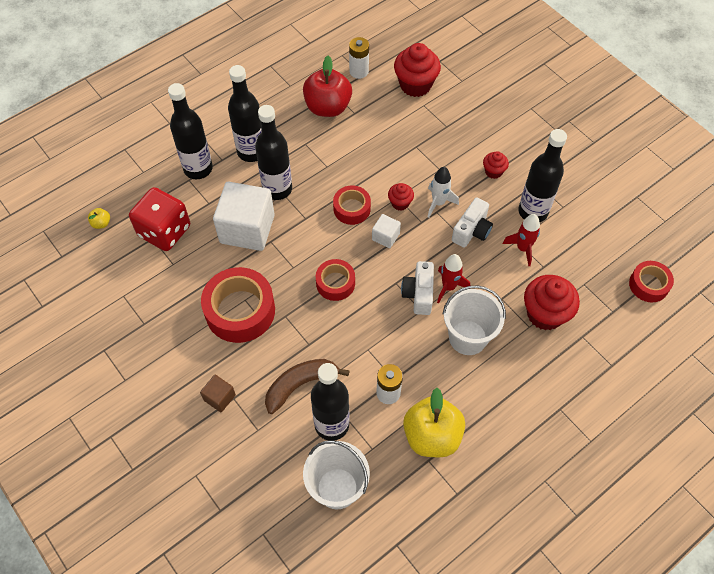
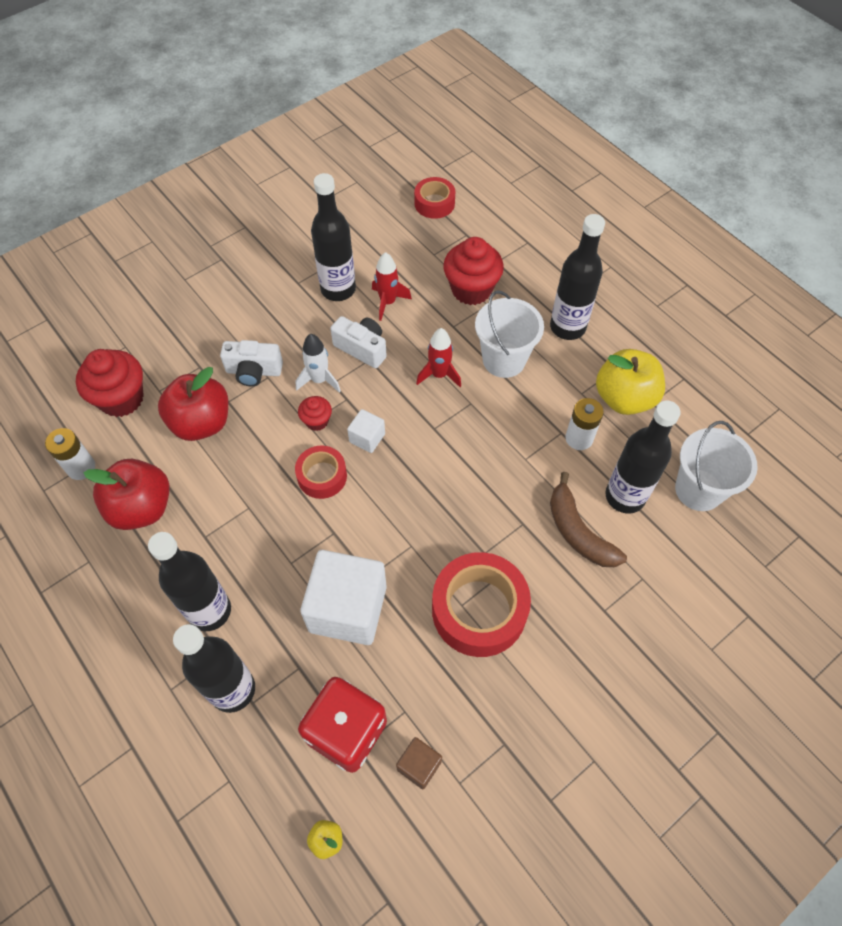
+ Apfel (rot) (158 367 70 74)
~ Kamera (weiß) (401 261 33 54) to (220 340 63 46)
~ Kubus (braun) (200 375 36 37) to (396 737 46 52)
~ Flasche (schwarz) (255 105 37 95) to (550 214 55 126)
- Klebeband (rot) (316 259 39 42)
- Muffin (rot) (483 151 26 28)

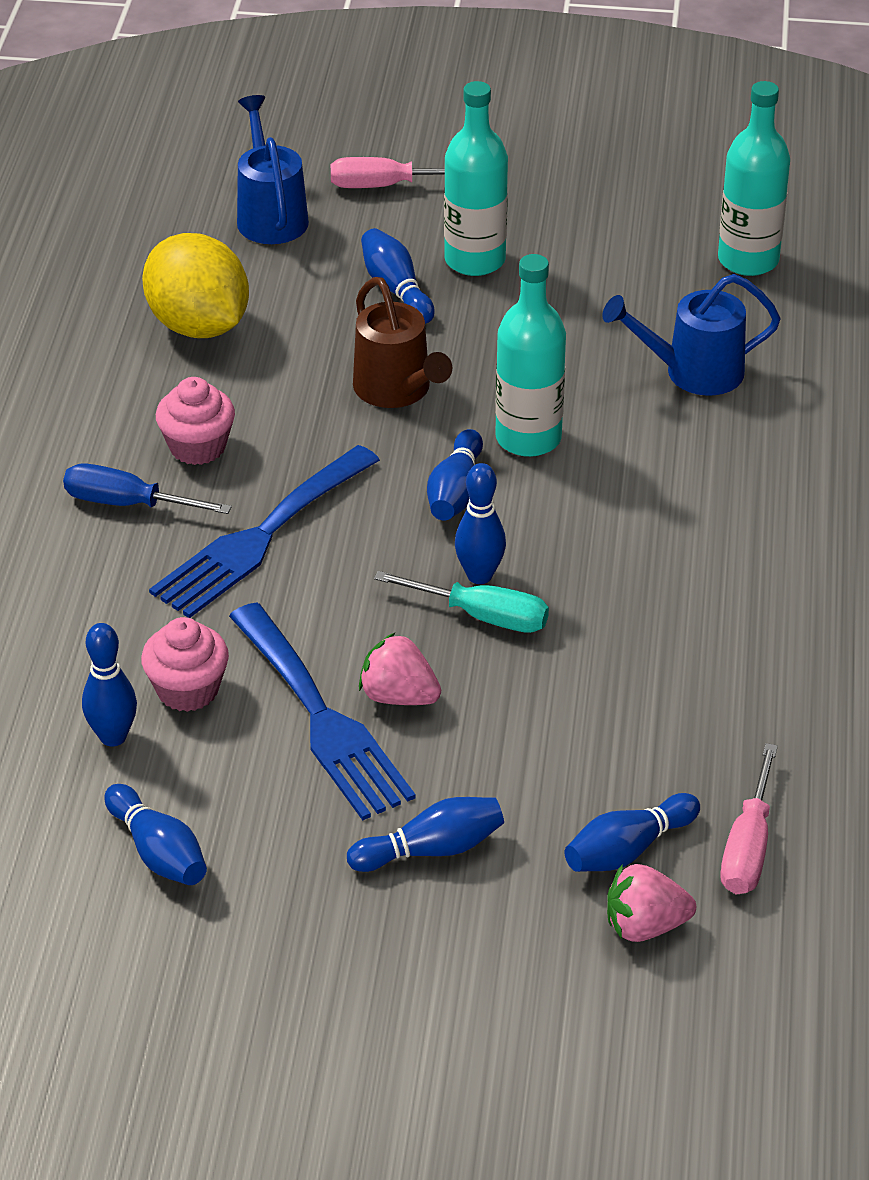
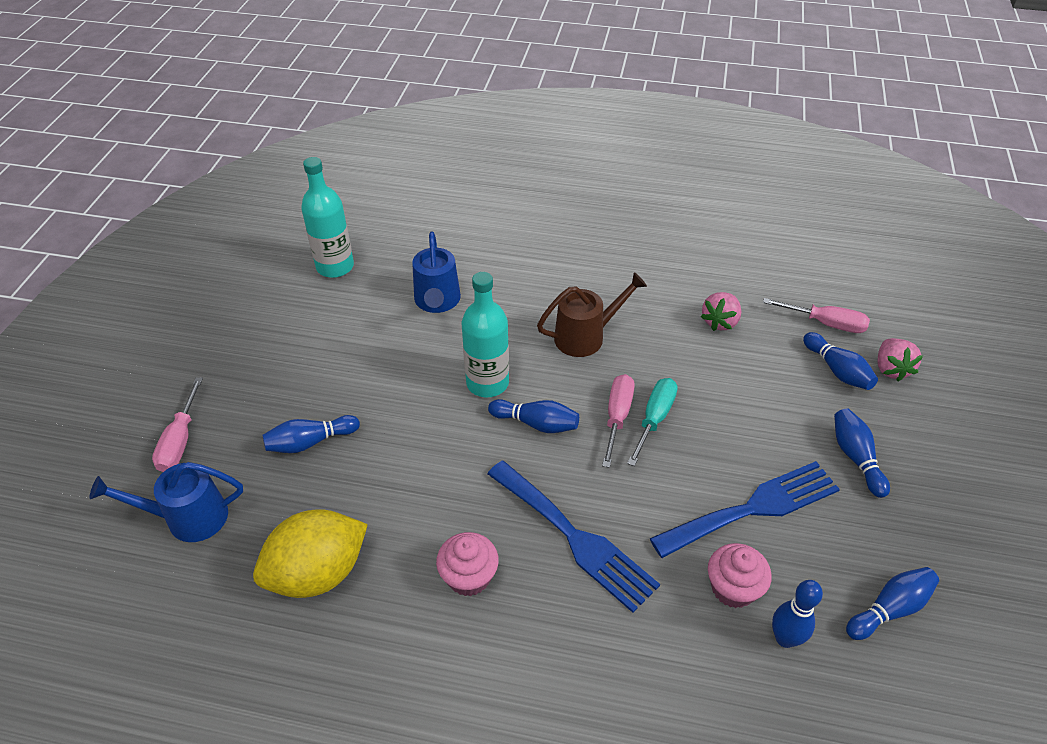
~ Gießkanne (braun) (353 277 99 131) to (537 272 110 85)
~ Bowlingkegel (blau) (455 463 51 121) to Schraubenzieher (rosa) (602 374 33 94)
~ Erdbeere (rosa) (359 632 82 73) to (701 292 41 39)
- Schraubenzieher (blau) (63 464 169 50)
- Flasche (türkis) (444 81 64 195)

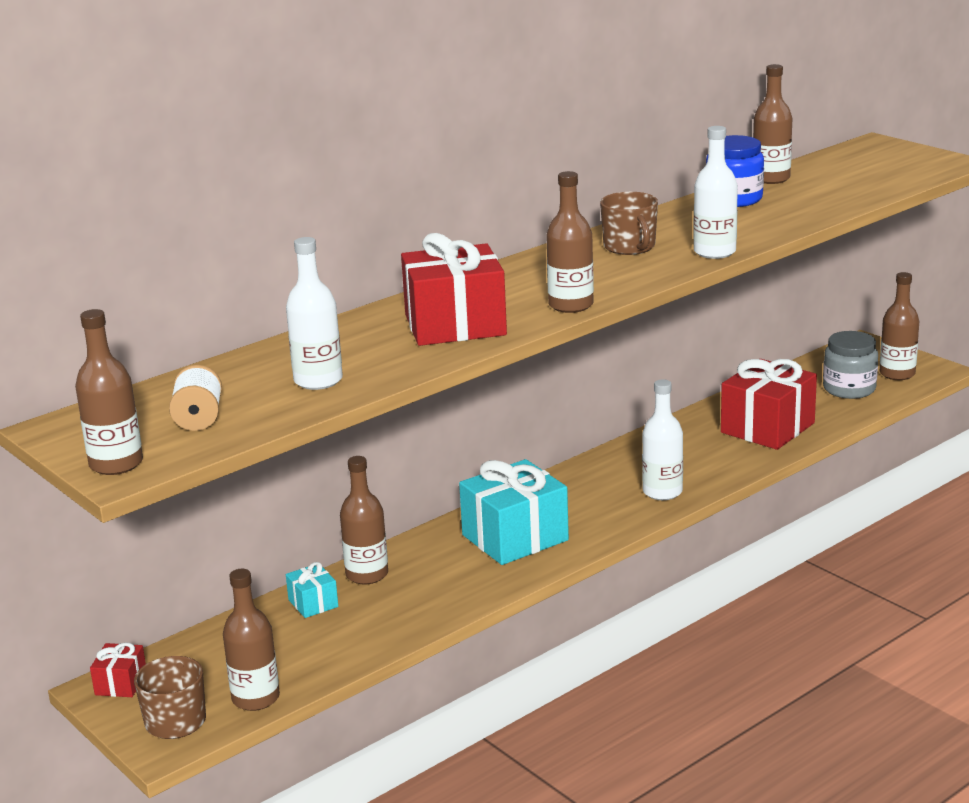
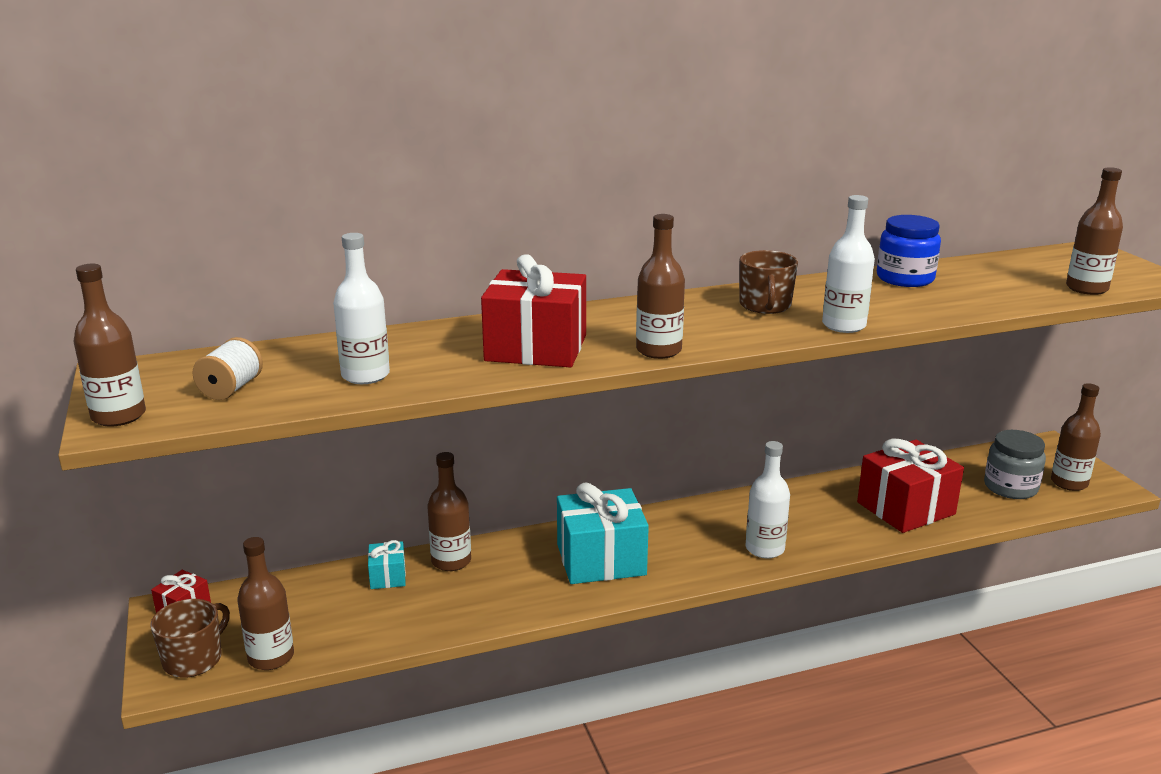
~ Flasche (braun) (753 64 39 120) to (1066 167 57 128)

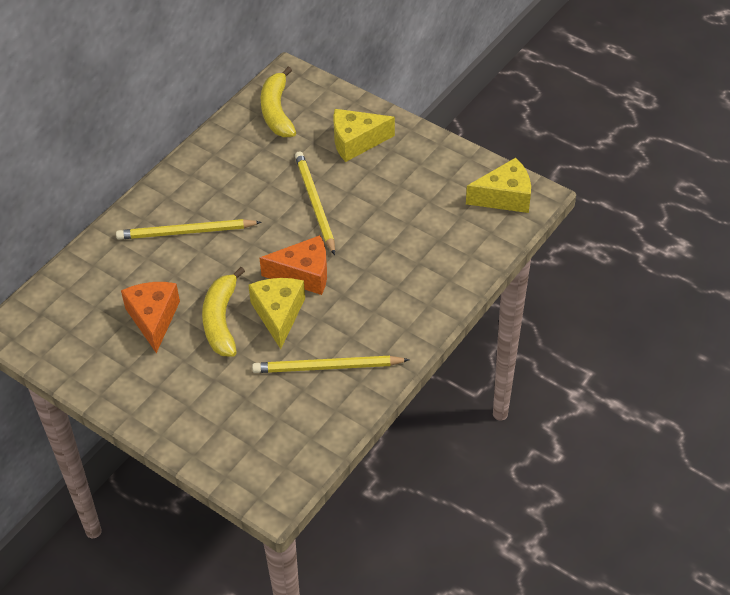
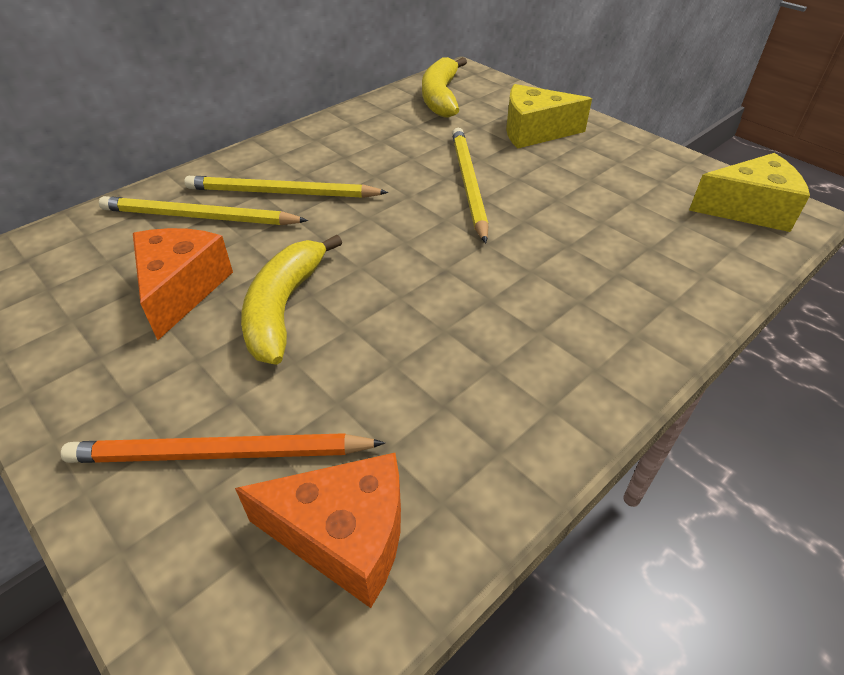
+ Bleistift (orange) (61 433 324 30)
~ Bleistift (gelb) (252 356 158 17) to (99 196 209 29)
~ Käse (orange) (260 235 67 60) to (235 453 166 155)
- Käse (gelb) (248 278 57 71)

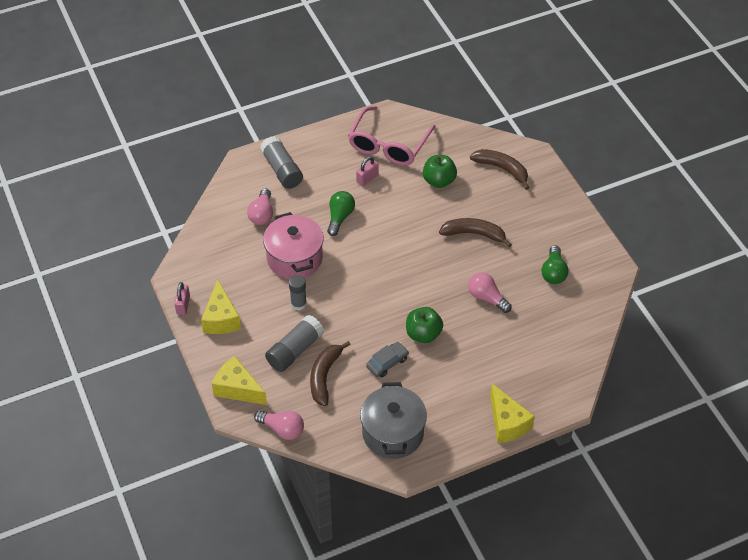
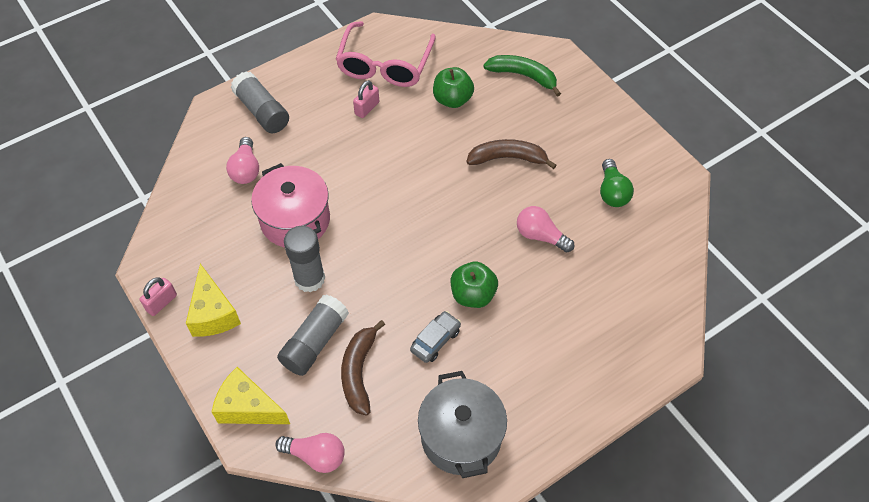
~ Vorhängeschloss (rosa) (174 282 16 33) = (140 277 37 39) 45 degrees clockwise
~ Klebestift (grau) (289 275 18 36) = (284 226 41 67) x1.52
~ Banane (braun) (470 149 59 41) to Banane (grün) (483 55 78 42)
- Glühbirne (grün) (327 191 28 45)
- Käse (gelb) (490 384 45 59)

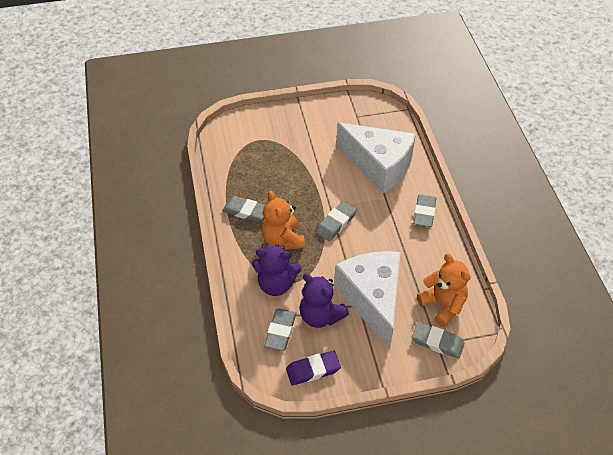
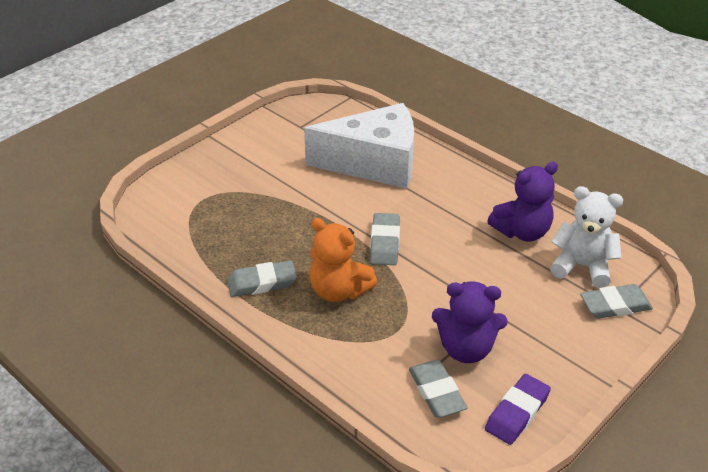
~ Teddybär (lila) (252 244 50 52) to (487 162 71 80)
~ Teddybär (orange) (417 253 54 74) to Teddybär (weiß) (550 186 74 102)
- Käse (weiß) (334 251 66 98)
- Radiergummi (grau) (413 194 23 33)

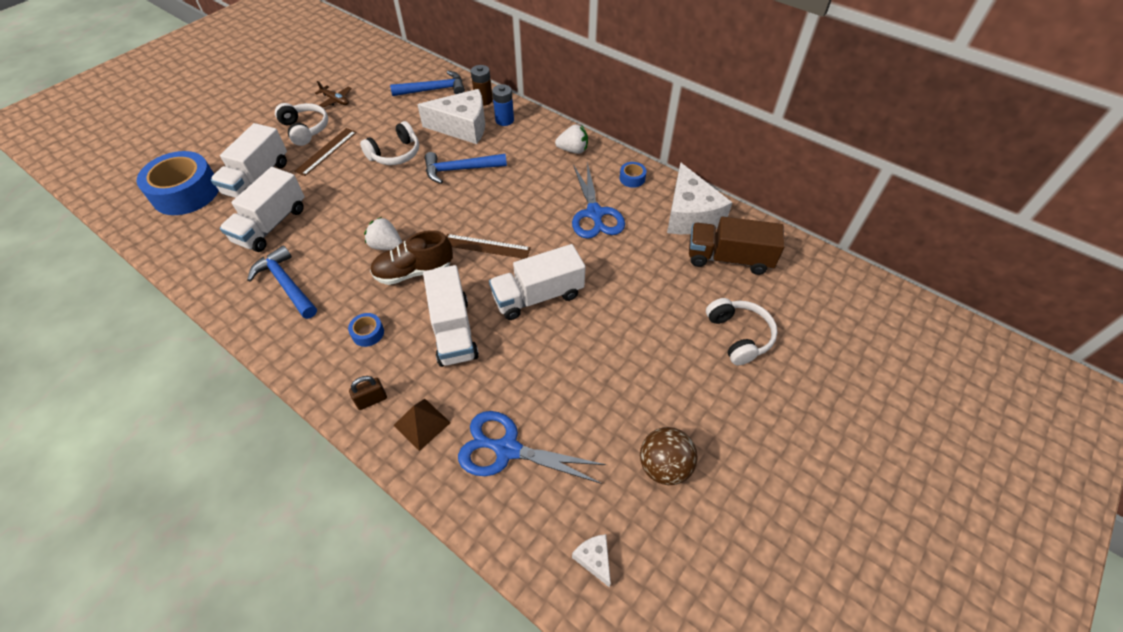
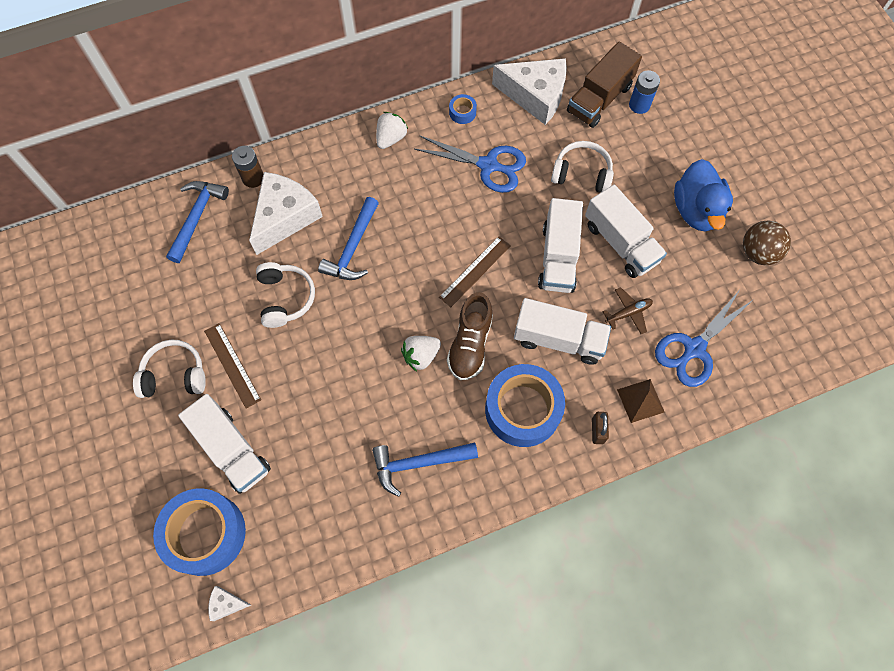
~ Käse (weiß) (572 534 39 53) to (208 586 43 35)
~ Klebeband (blau) (348 313 36 34) = (485 364 80 83) x2.41
~ Kopfhörer (weiß) (706 298 71 67) to (551 141 63 52)
~ Lastwagen (weiß) (220 167 85 85) to (585 184 82 94)
~ Flugzeug (braun) (315 81 37 27) to (603 287 50 47)
~ Batterie (blau) (492 84 22 42) to (629 70 31 44)
+ Ente (blau) (674 159 59 72)

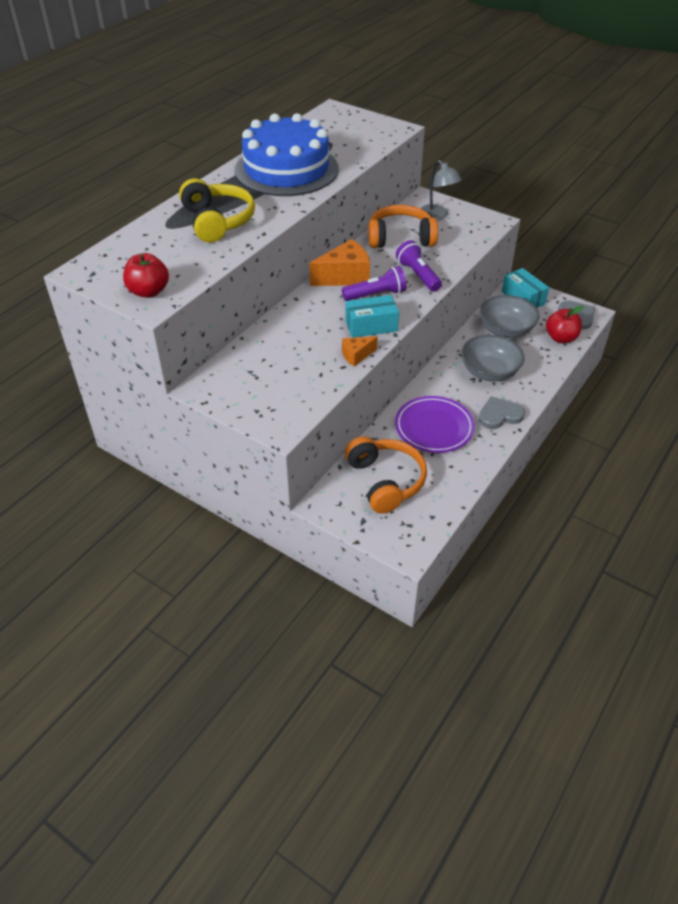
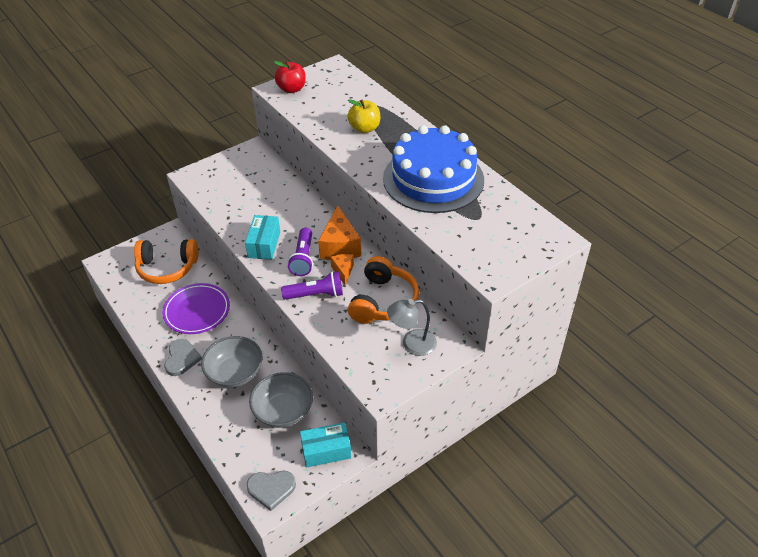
~ Käse (orange) (342 336 36 31) to (330 254 24 32)
~ Kopfhörer (gelb) (179 178 76 65) to Apfel (gelb) (347 99 33 34)
- Apfel (rot) (546 305 38 38)

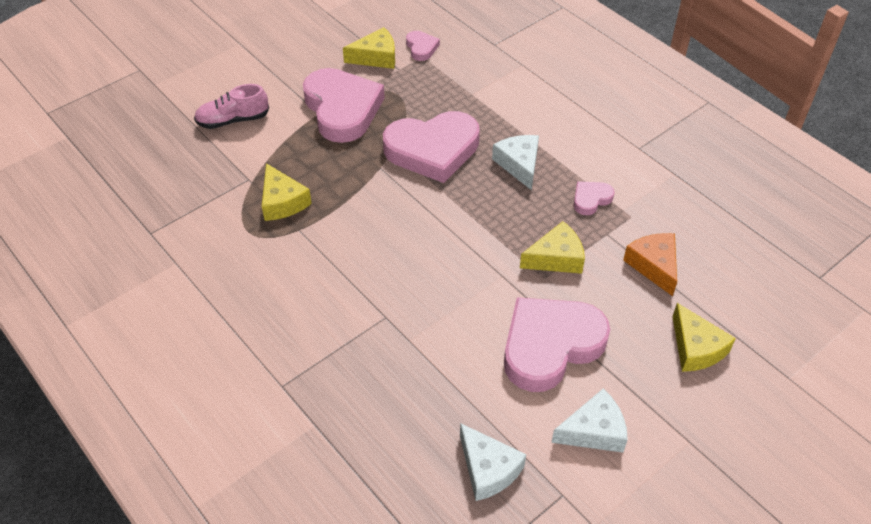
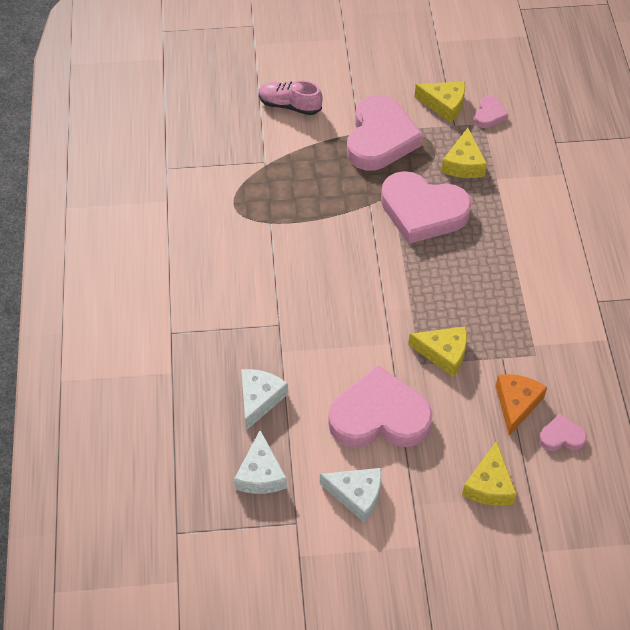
~ Käse (weiß) (492 135 47 55) to (241 369 47 61)
~ Käse (gelb) (262 163 50 58) to (441 128 46 50)
~ Herz (rosa) (574 181 41 34) to (539 414 48 37)

